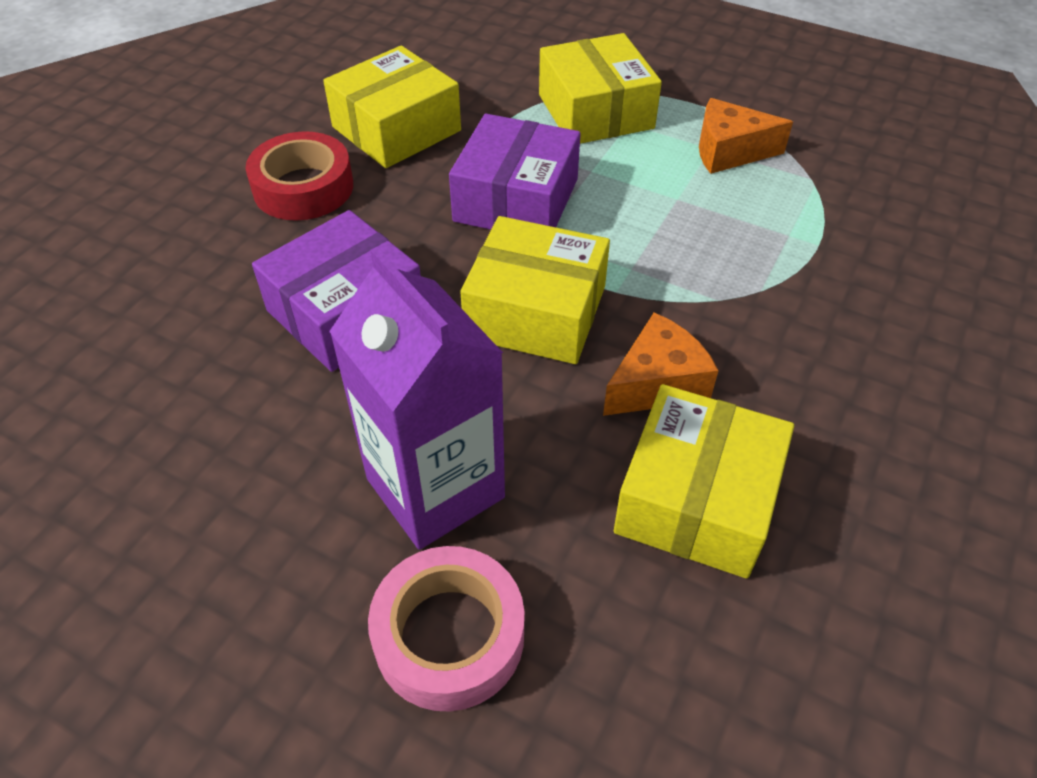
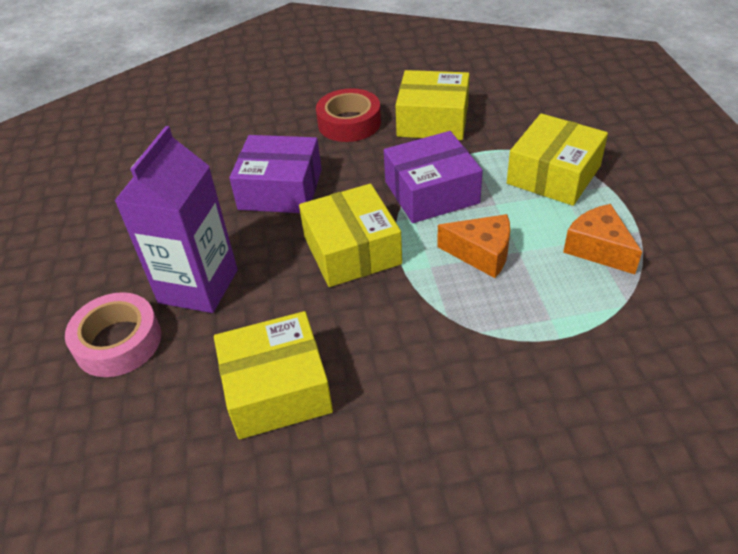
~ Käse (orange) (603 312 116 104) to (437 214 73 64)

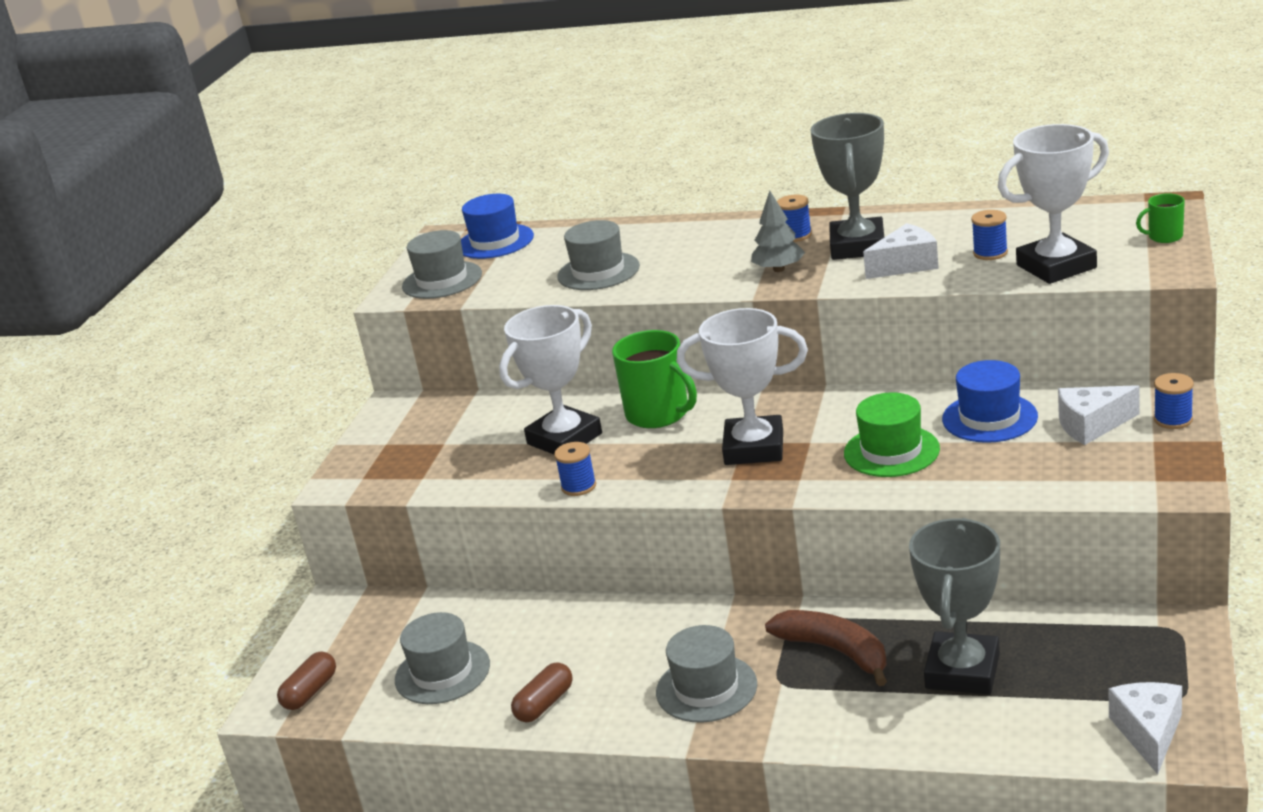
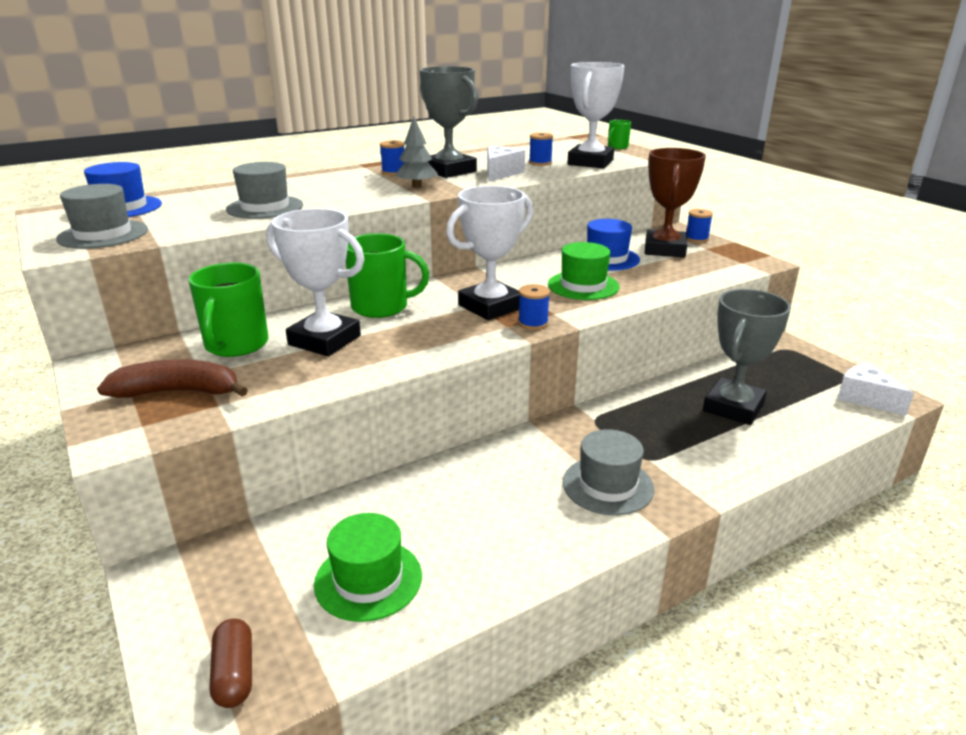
~ Banane (braun) (765 610 122 76) to (97 359 151 39)
+ Tasse (grün) (188 263 80 94)
~ Pokal (weiß) (499 305 103 149) = (266 208 98 148) 60 degrees counterclockwise
~ Hut (grau) (395 612 95 92) to Hut (grün) (314 513 108 109)
~ Garnrolle (blau) (554 442 42 54) to (518 284 32 46)
~ Käse (weiß) (1058 385 82 60) to Pokal (braun) (645 148 61 110)
~ Pokal (grau) (909 518 91 176) = (703 289 88 136) 60 degrees clockwise
- Kapsel (braun) (511 662 62 60)

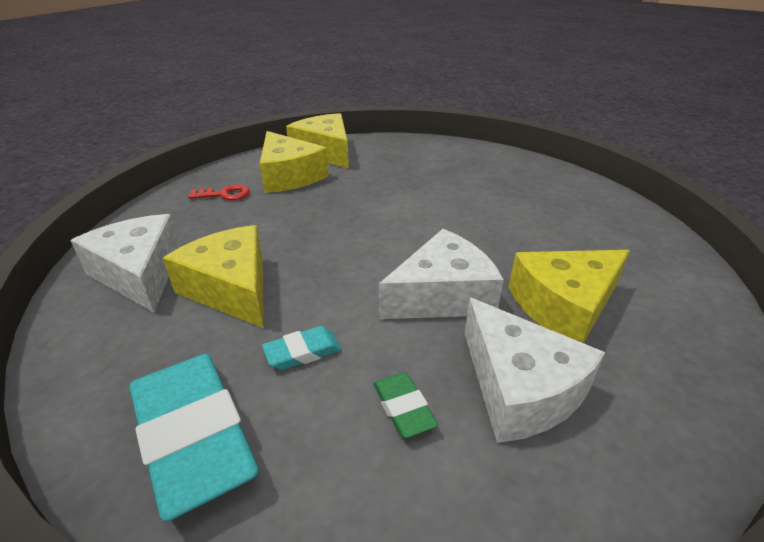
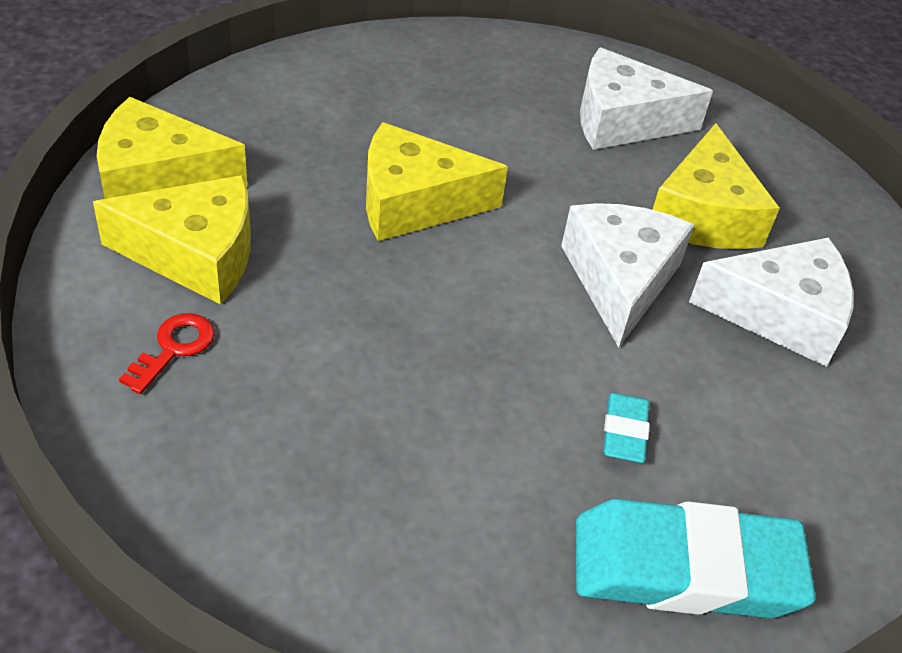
~ Käse (gelb) (163 225 101 103) to (366 122 142 119)
~ Käse (weiß) (70 214 110 98) to (580 47 133 103)
- Radiergummi (grün) (373 372 65 66)

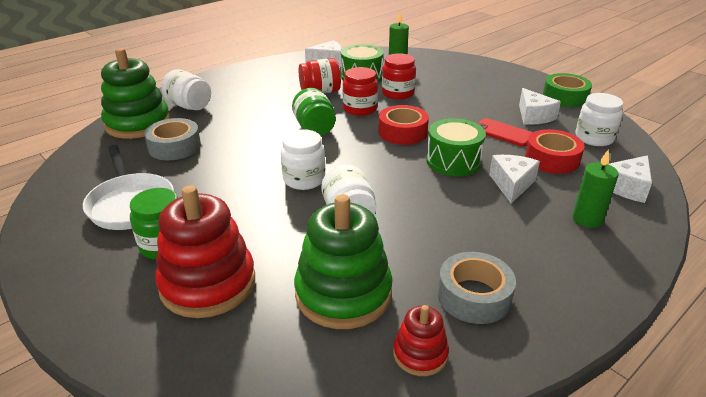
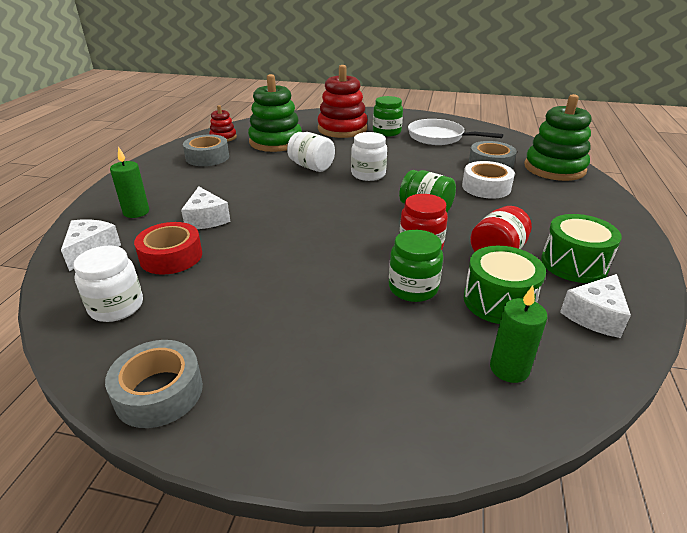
~ Klebeband (grün) (543 73 49 34) to Klebeband (grau) (105 340 98 88)
~ Einmachglas (rot) (382 53 34 47) to Einmachglas (grün) (389 230 54 72)
+ Klebeband (weiß) (462 161 53 38)
~ Trommel (grün) (426 118 60 58) to (541 214 81 69)
- Einmachglas (weiß) (162 69 49 41)
- Klebeband (rot) (378 105 51 40)
- Handy (rot) (477 118 56 29)
- Käse (weiß) (519 88 42 37)

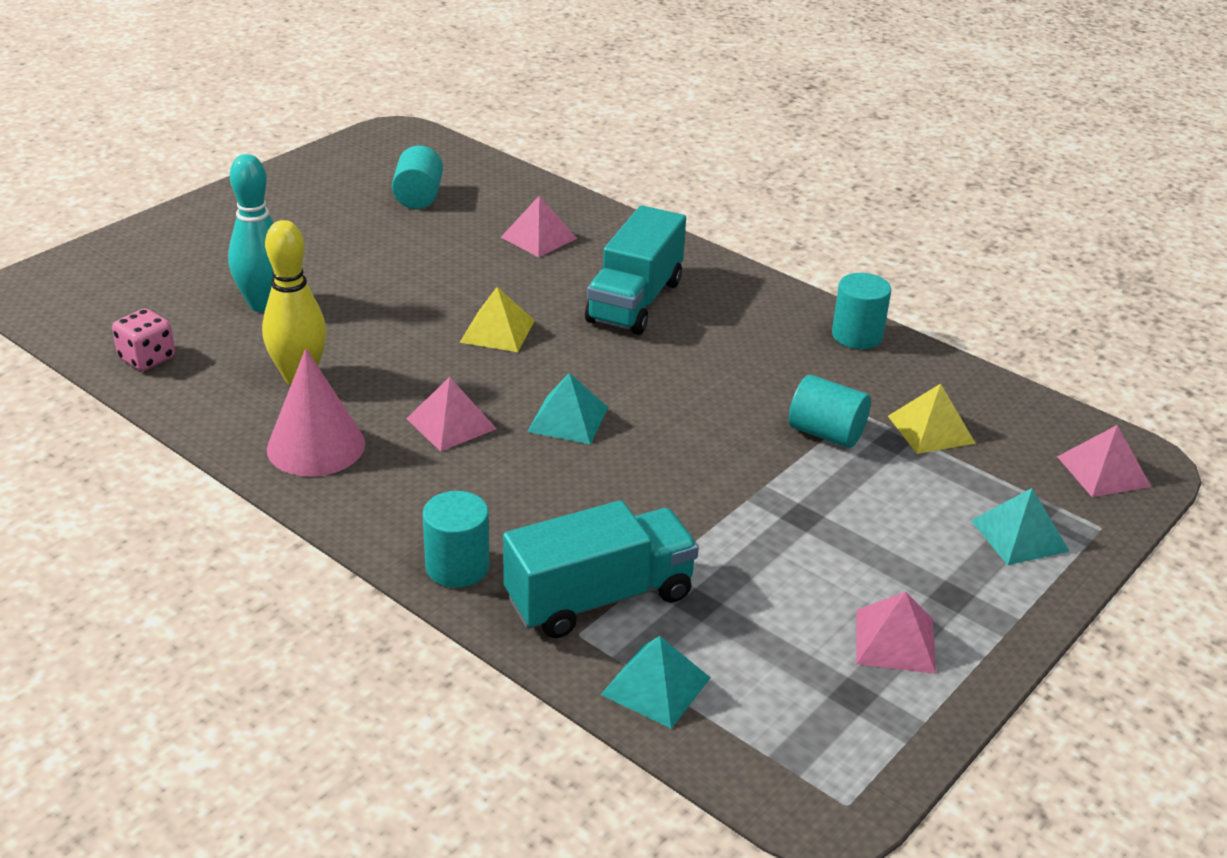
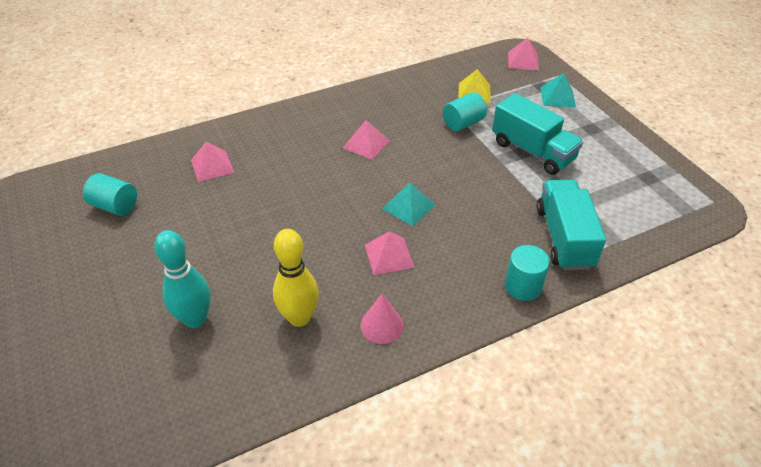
~ Pyramide (rosa) (856 592 80 82) to (343 120 47 40)
~ Kegel (rosa) (267 348 98 129) = (360 293 44 51) x0.66
~ Lastwagen (türkis) (585 205 101 130) to (492 93 91 82)
- Spielwürfel (rosa) (112 308 63 63)
- Pyramide (gelb) (460 287 75 65)
- Pyramide (türkis) (601 636 109 92)
- Vollzylinder (türkis) (832 273 59 76)

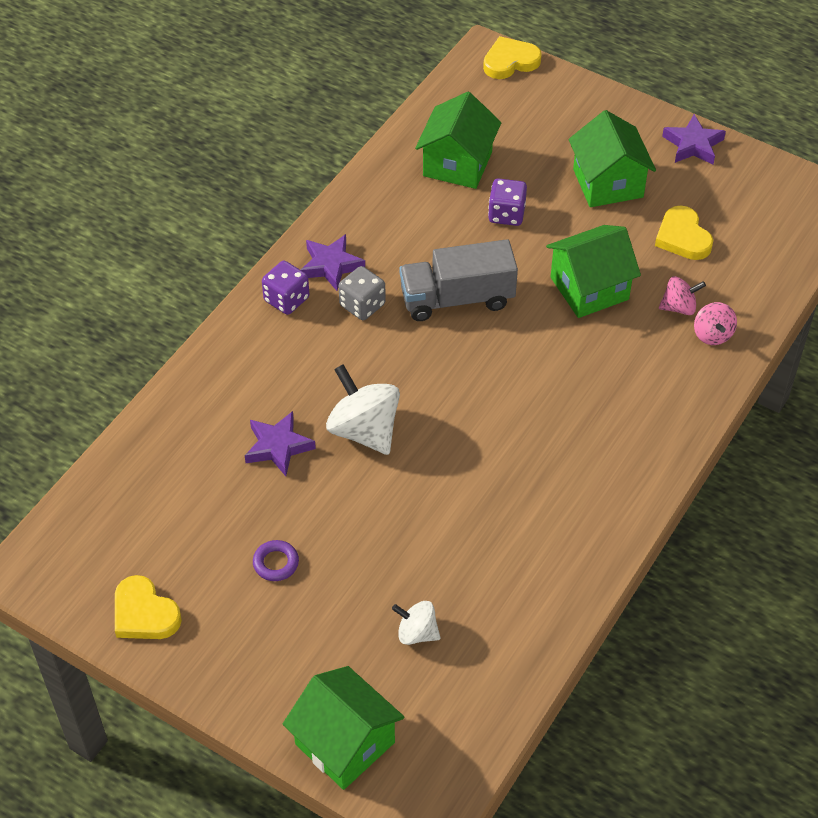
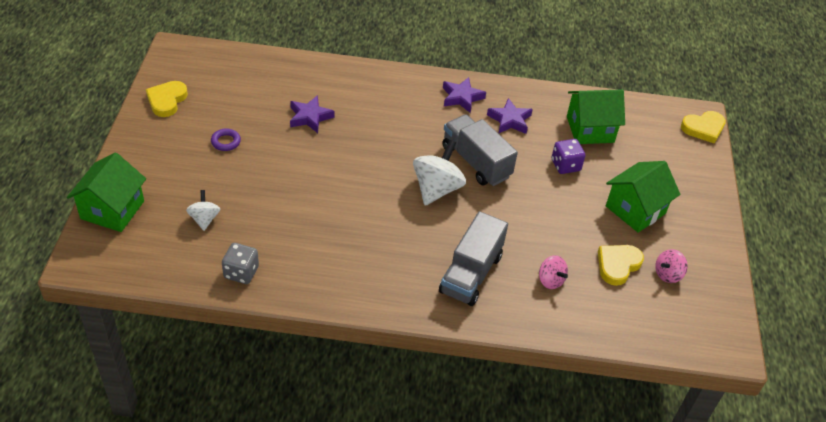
~ Spielwürfel (grau) (339 266 47 54) to (222 243 37 41)
~ Kreisel (weiß) (326 364 74 91) to (413 140 53 65)
+ Lastwagen (grau) (439 211 69 95)
~ Stern (lila) (662 114 64 51) to (487 98 46 36)
~ Kreisel (rosa) (694 302 43 43) to (655 249 33 34)
~ Herz (gelb) (483 36 59 43) = (681 111 45 33) 120 degrees clockwise
- Spielwürfel (lila) (262 261 47 54)
- Haus (grün) (546 225 95 93)

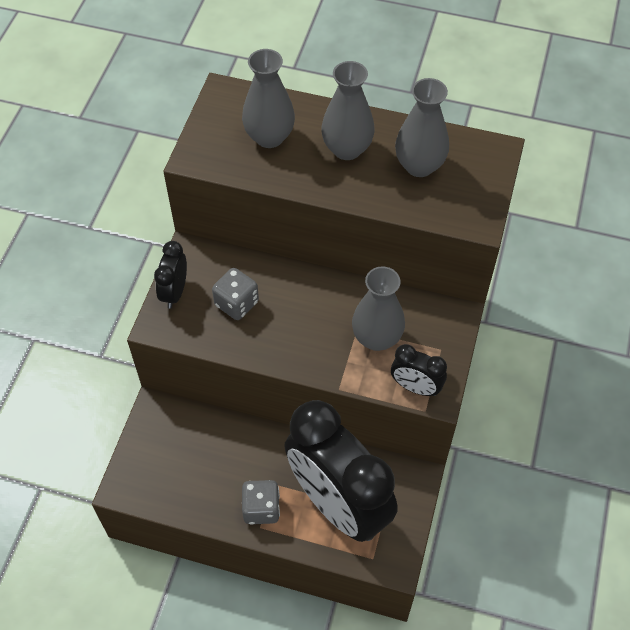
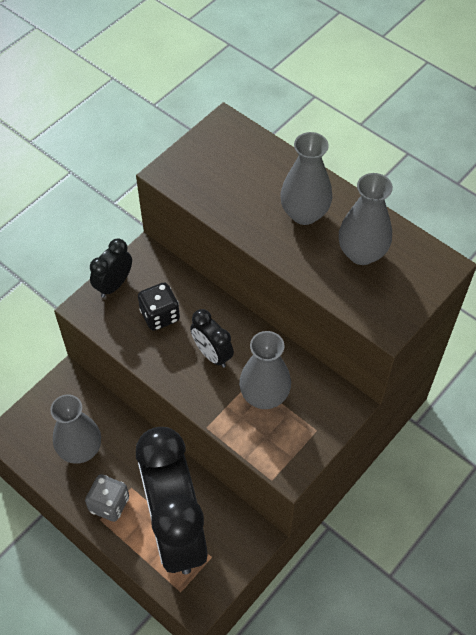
~ Vase (grau) (242 49 53 99) to (50 394 51 70)
~ Spielwürfel (grau) (212 268 47 52) to Spielwürfel (schwarz) (138 282 42 49)
~ Wecker (schwarz) (391 344 56 52) to (190 309 44 59)

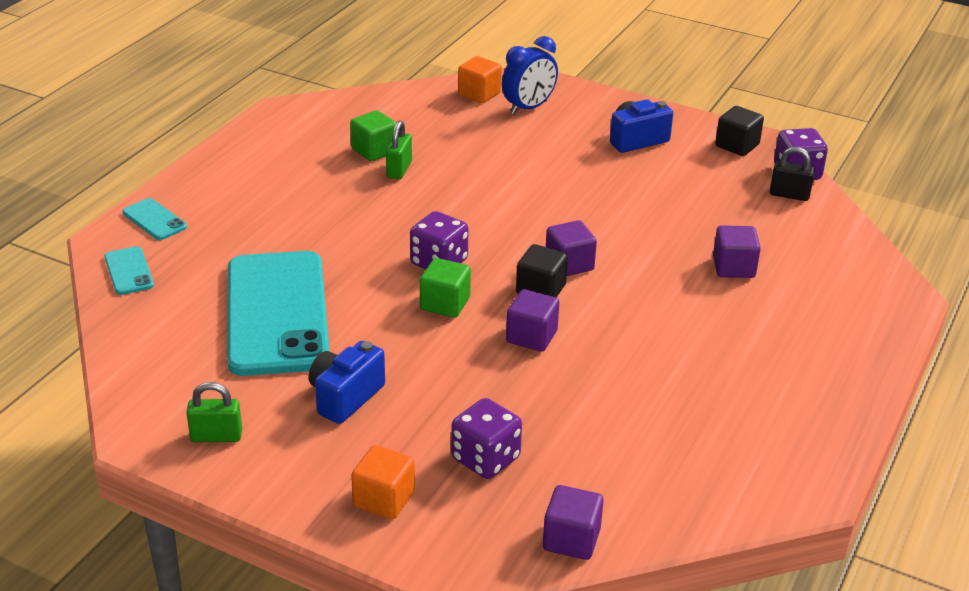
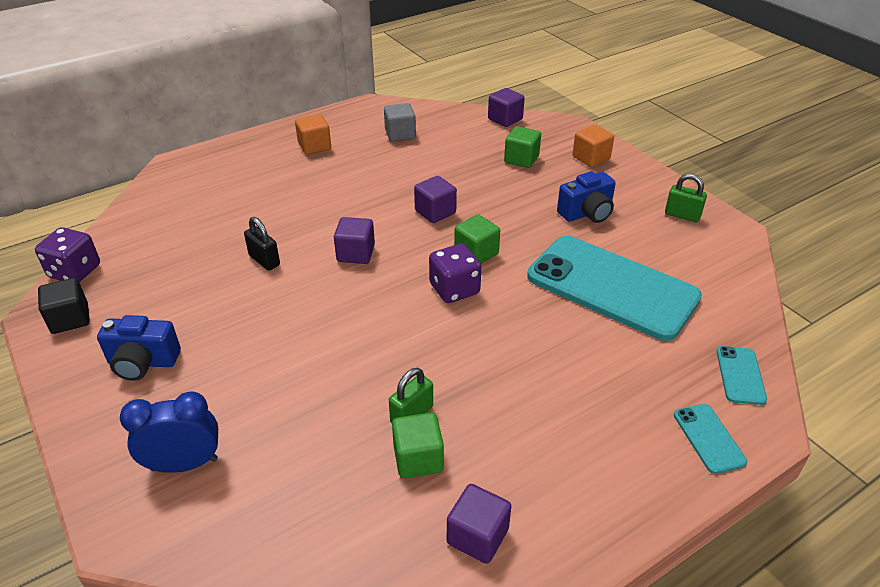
~ Vorhängeschloss (schwarz) (770 147 45 54) to (244 217 36 54)
~ Kubus (orange) (458 56 44 47) to (295 114 36 41)
+ Kubus (grau) (384 103 32 39)
~ Kubus (lila) (713 225 48 53) to (447 484 64 80)
~ Spielwürfel (lila) (451 398 71 81) to Kubus (grün) (504 126 37 42)
~ Handy (türkis) (227 251 102 125) = (527 236 175 105) 75 degrees counterclockwise
- Kubus (schwarz) (516 244 52 53)

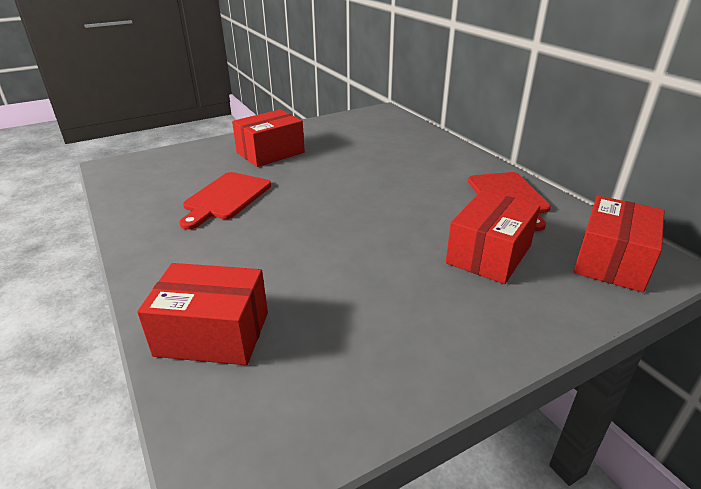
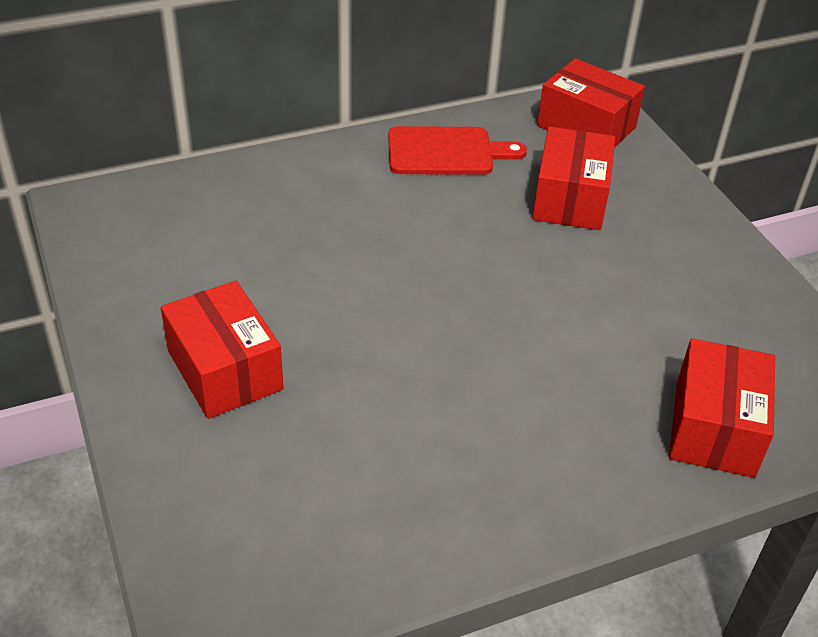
~ Schachtel (rot) (446 190 94 94) = (532 126 84 104) 60 degrees clockwise
- Schneidebrett (rot) (179 172 92 58)

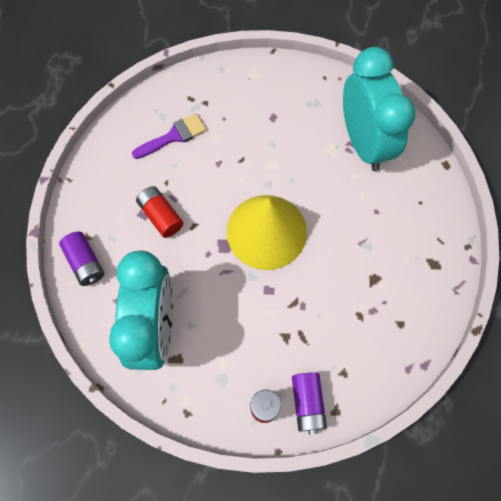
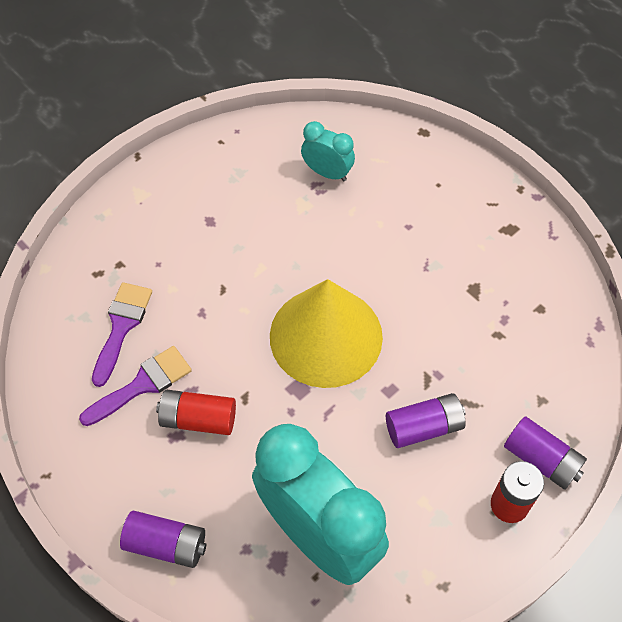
+ Pinsel (lila) (79 346 113 80)
~ Wecker (türkis) (343 47 72 124) = (301 121 54 60) x0.46
+ Batterie (lila) (386 393 80 55)

